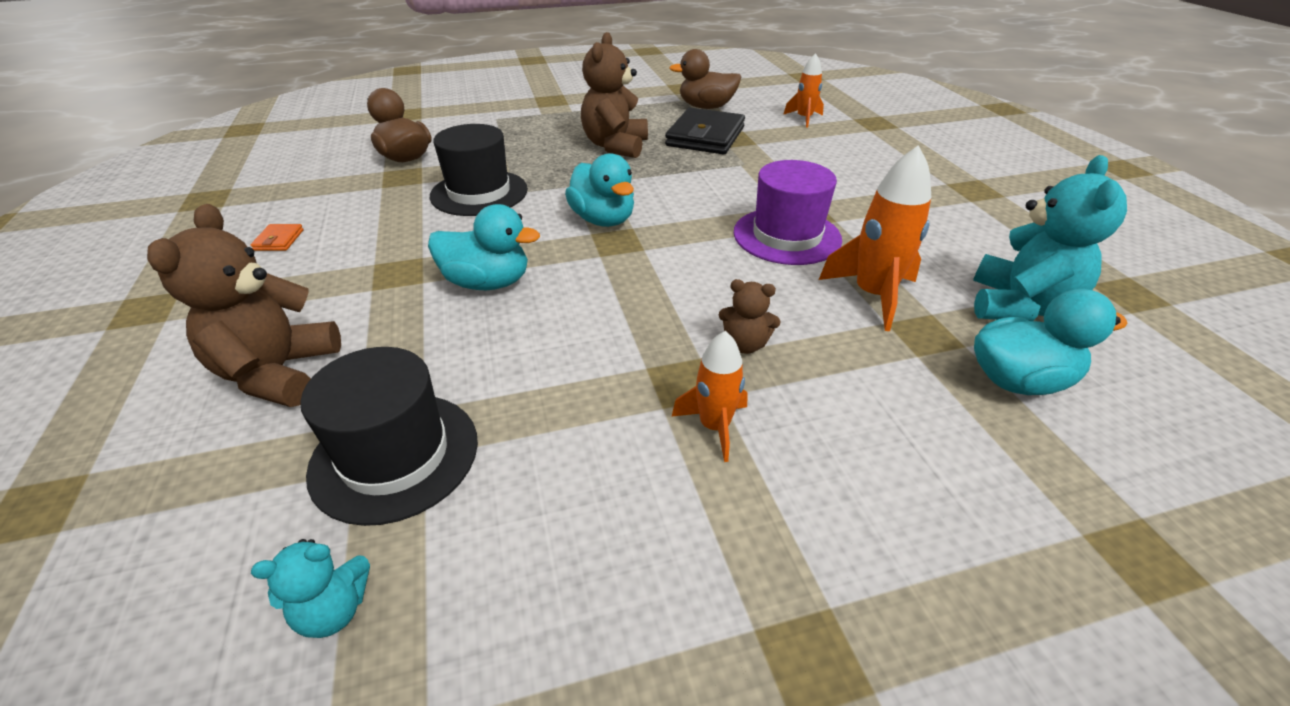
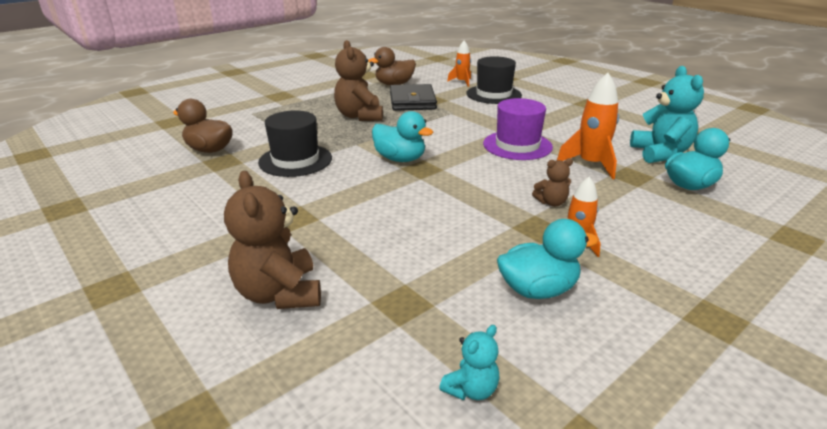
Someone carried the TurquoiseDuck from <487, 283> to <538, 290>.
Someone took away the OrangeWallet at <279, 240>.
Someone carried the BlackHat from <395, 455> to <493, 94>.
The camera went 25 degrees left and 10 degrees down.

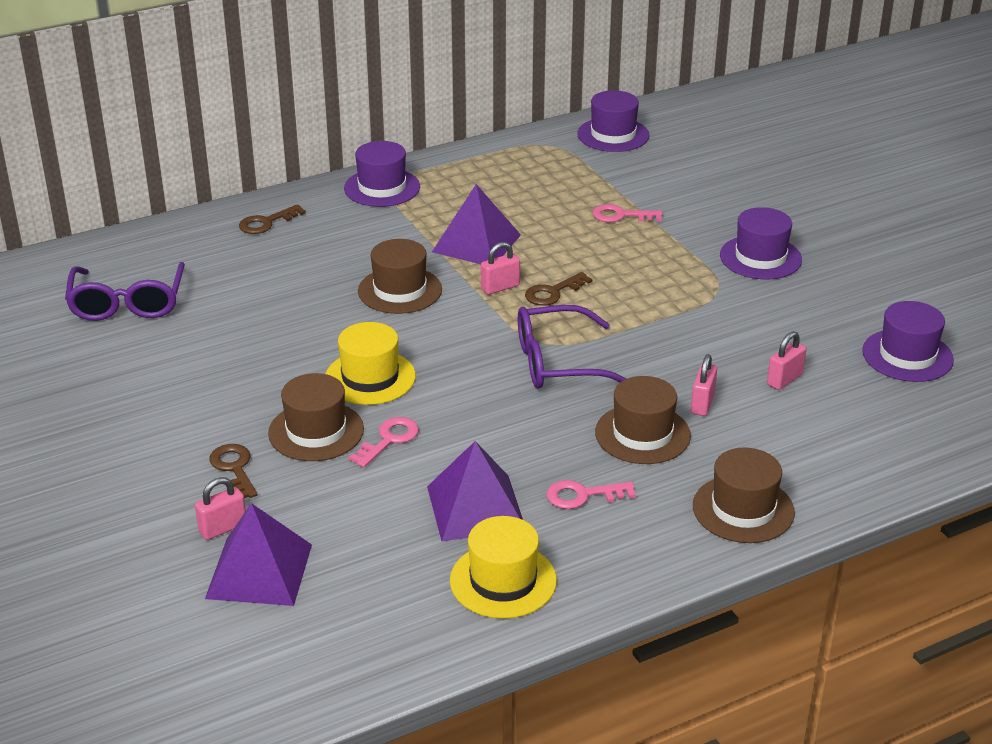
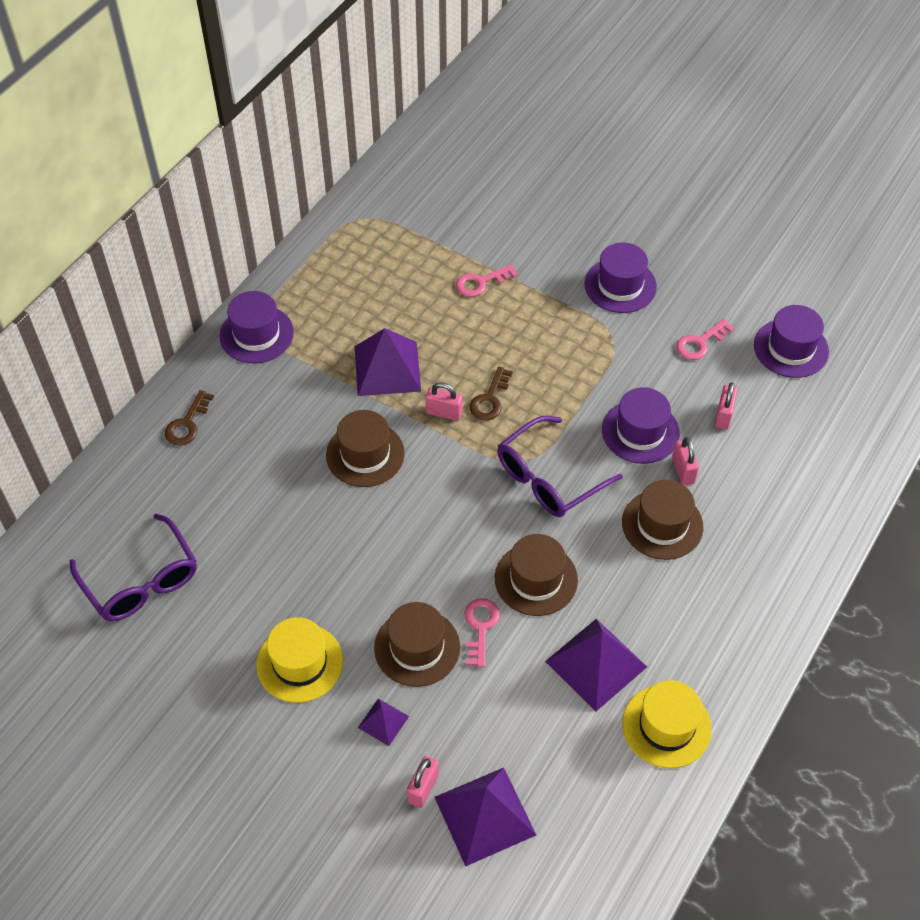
Someone carried the PurpleHat from <613, 135> to <640, 431>.
Someone rotated the PinkPadlock at <500, 287> by 75 degrees clockwise.
Someone carried the YellowHat from <370, 377> to <300, 663>.
Someone swapped the BrownKey at <234, 469> for the PurplePyramid at <383, 722>.
Someone carried the BrownHat from <743, 509> to <536, 579>.
Someone carried the PinkKey from <583, 495> to <700, 343>.
The camera went 30 degrees left and 20 degrees up.

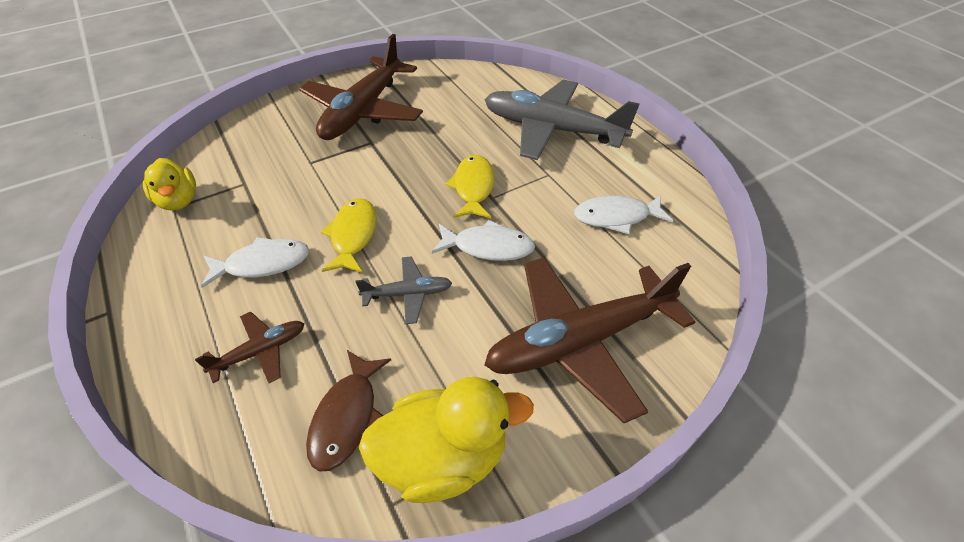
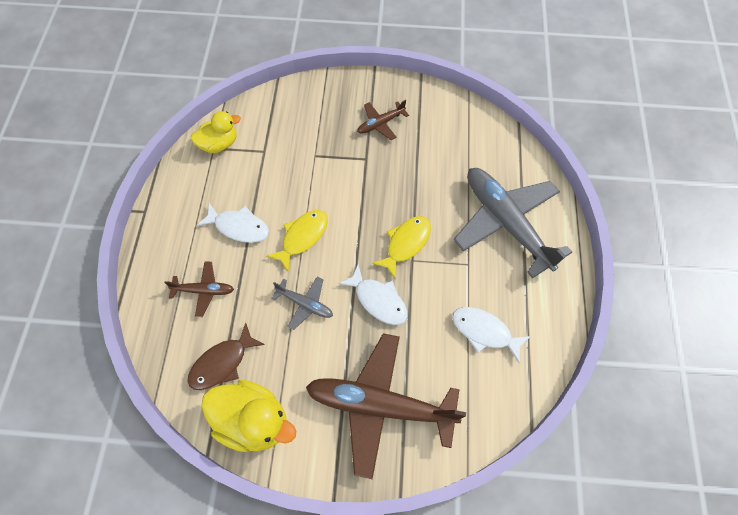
Someone scaled the BrownPlane at <363, 111> by 0.46.
Someone rotated the YellowDuck at <179, 200> by 120 degrees counterclockwise.
The camera went 35 degrees right and 15 degrees up.

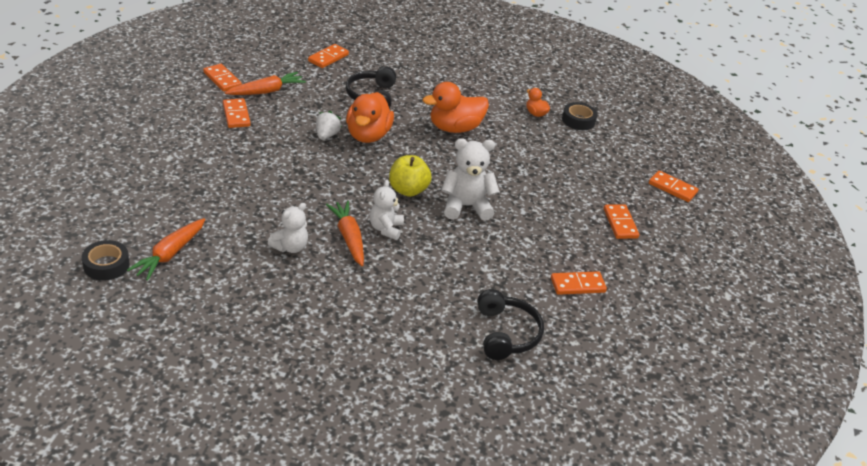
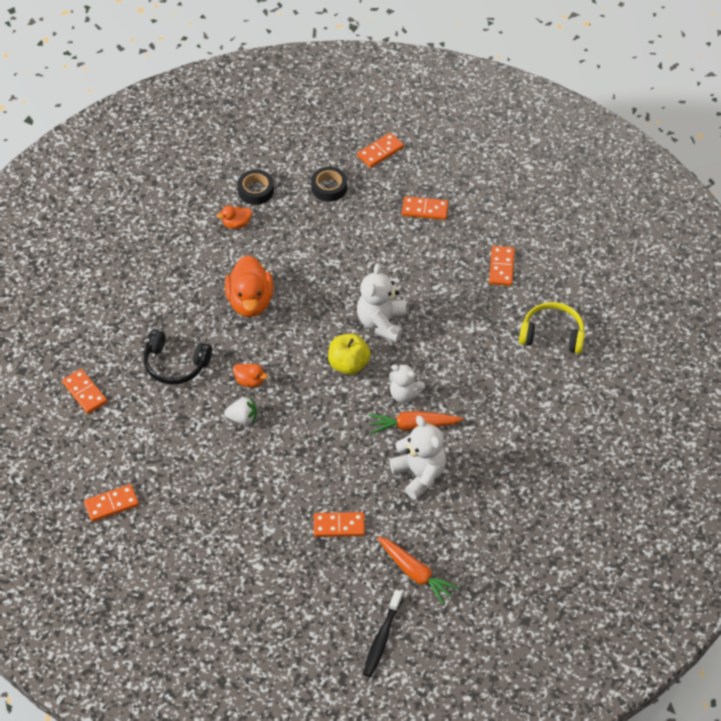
Someone took away the OrangeCarrot at <266, 91>.
Someone scaled the OrangeDuck at <368, 135> by 0.49.
Someone carried the OrangeDomino from <236, 115> to <339, 526>.
Someone rotated the WhiteStrawberry at <326, 135> by 150 degrees clockwise.
Someone scaled the WhiteTeddyBear at <290, 247> by 1.51.
Someone carried the BlackTape from <106, 265> to <329, 187>.
Someone repainted the BlackHeadphones at <506, 333>, which became the YellowHeadphones at <552, 334>.
Someone put down the BlackToothbrush at <382, 638>.
The camera went 70 degrees left and 15 degrees up.

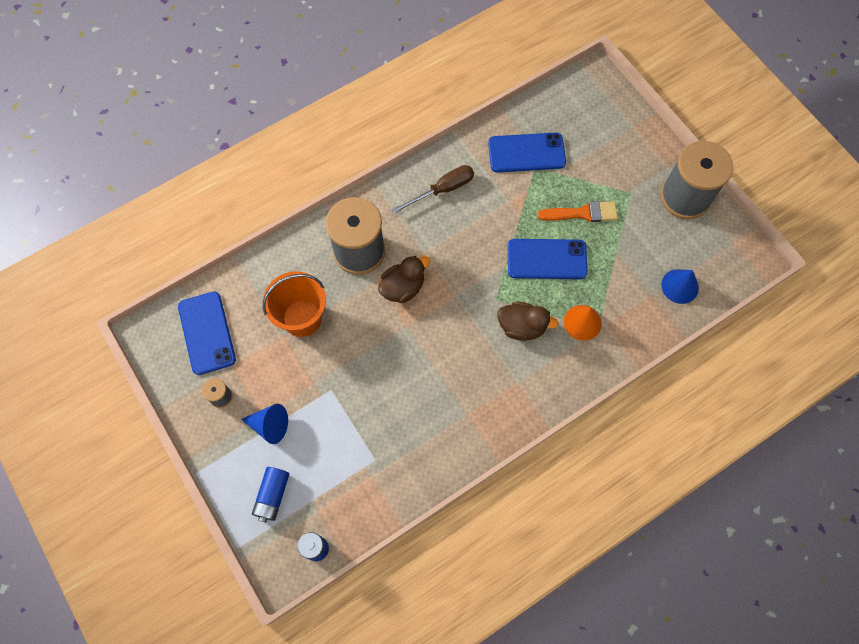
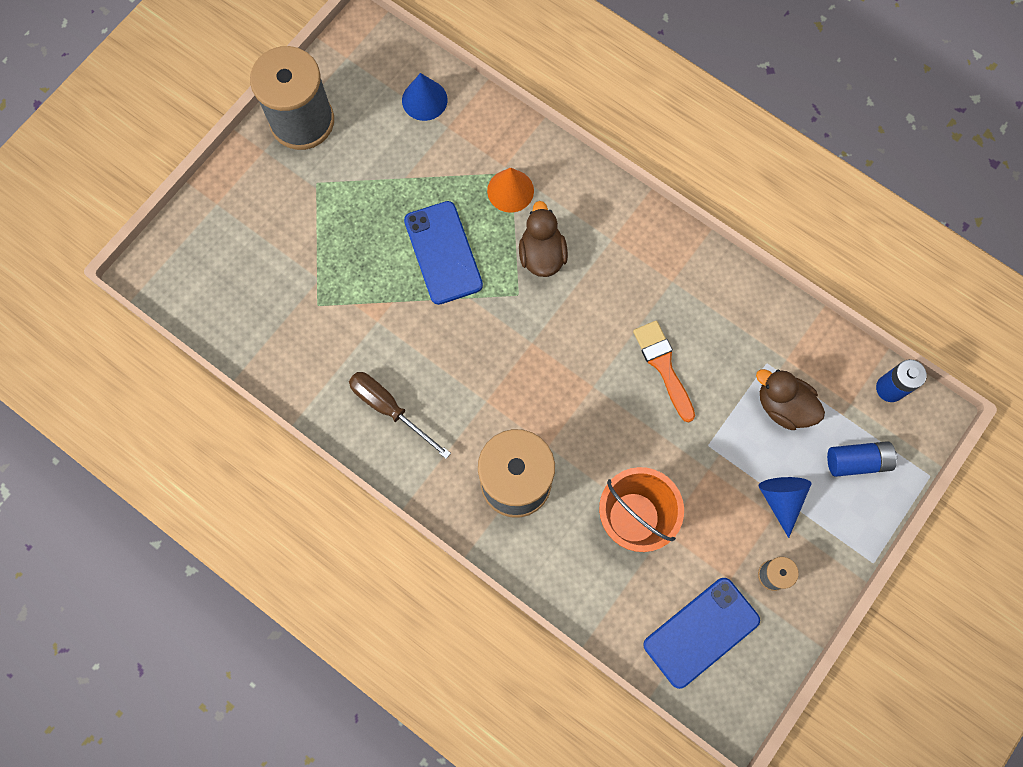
Someone took away the BluePhone at <526, 153>.
Someone carried the OrangeBrush from <582, 213> to <663, 366>.
Someone carried the BrownDuck from <403, 287> to <783, 406>.
The camera went 110 degrees left and 5 degrees up.

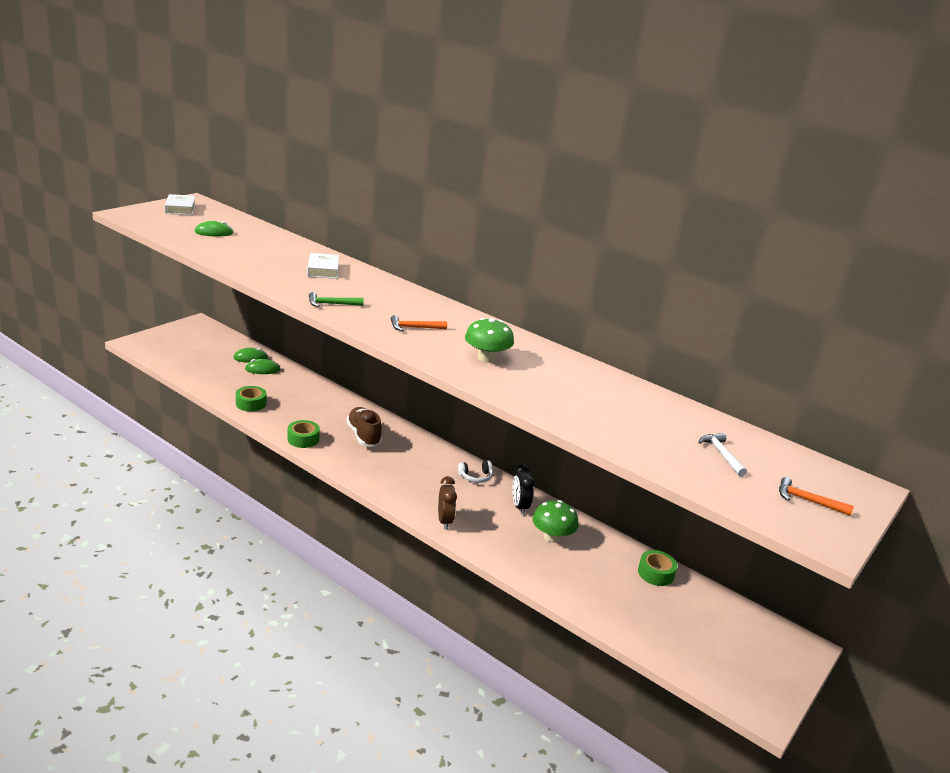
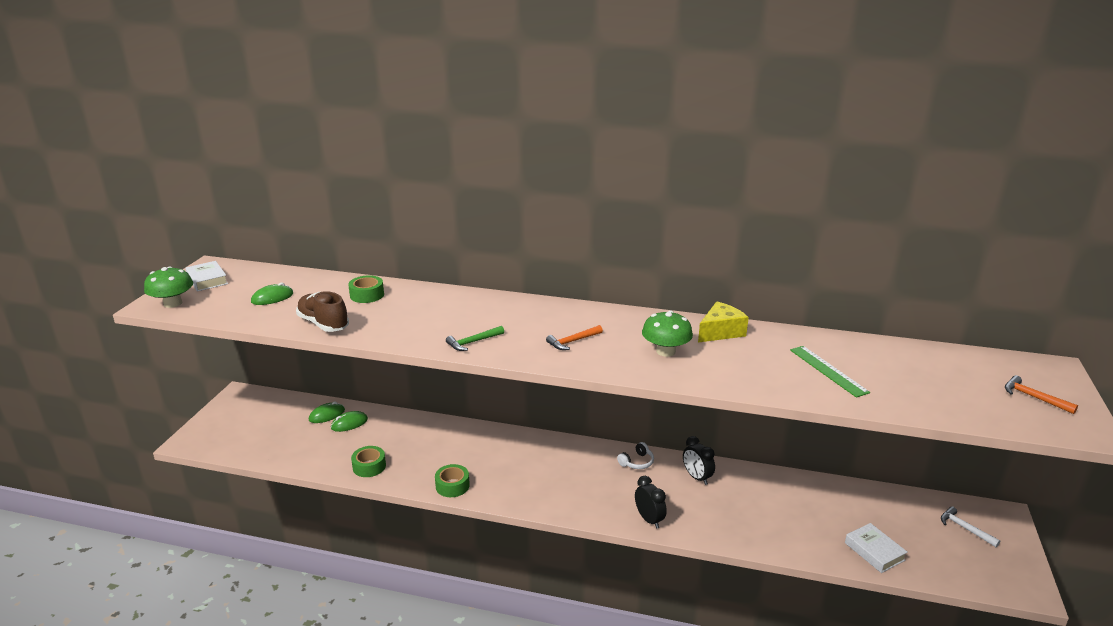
Someone carried the WhiteBook from <323, 270> to <874, 551>.
Someone carried the BrownShoe from <364, 435> to <323, 324>.
Someone carried the WhiteHammer from <721, 454> to <965, 528>.
Someone repainted the BrownClock at <445, 521>, which became the BlackClock at <649, 519>.
Someone rotated the OrangeHammer at <807, 501> by 45 degrees clockwise.
Someone carried the GreenMushroom from <552, 537> to <173, 303>.
Someone carried the GreenTape from <655, 573> to <367, 295>.
Someone put down the YellowCheese at <720, 332>.
Someone put down the GreenRuler at <828, 371>.
The camera went 20 degrees left and 0 degrees up.

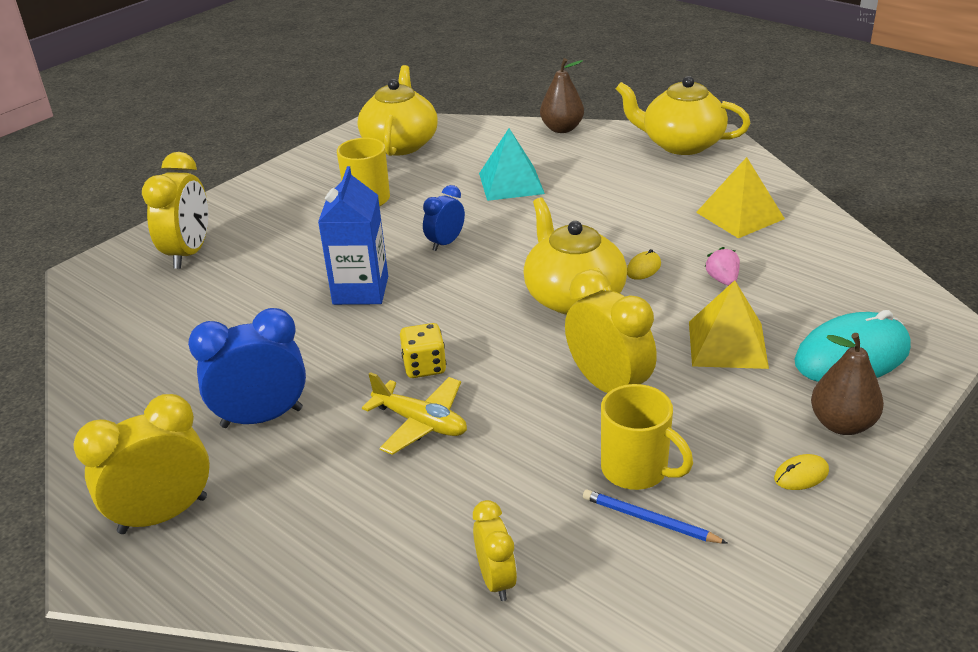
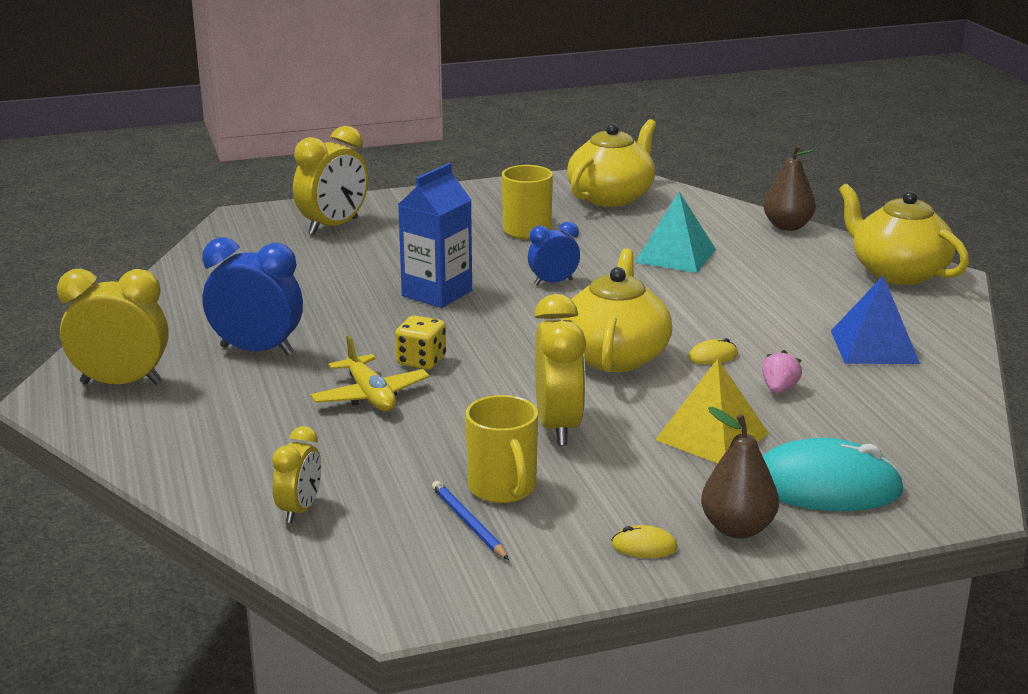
Someone repainted the YellowPyramid at <740, 215>, which became the BluePyramid at <874, 346>.
The camera went 30 degrees right and 10 degrees down.

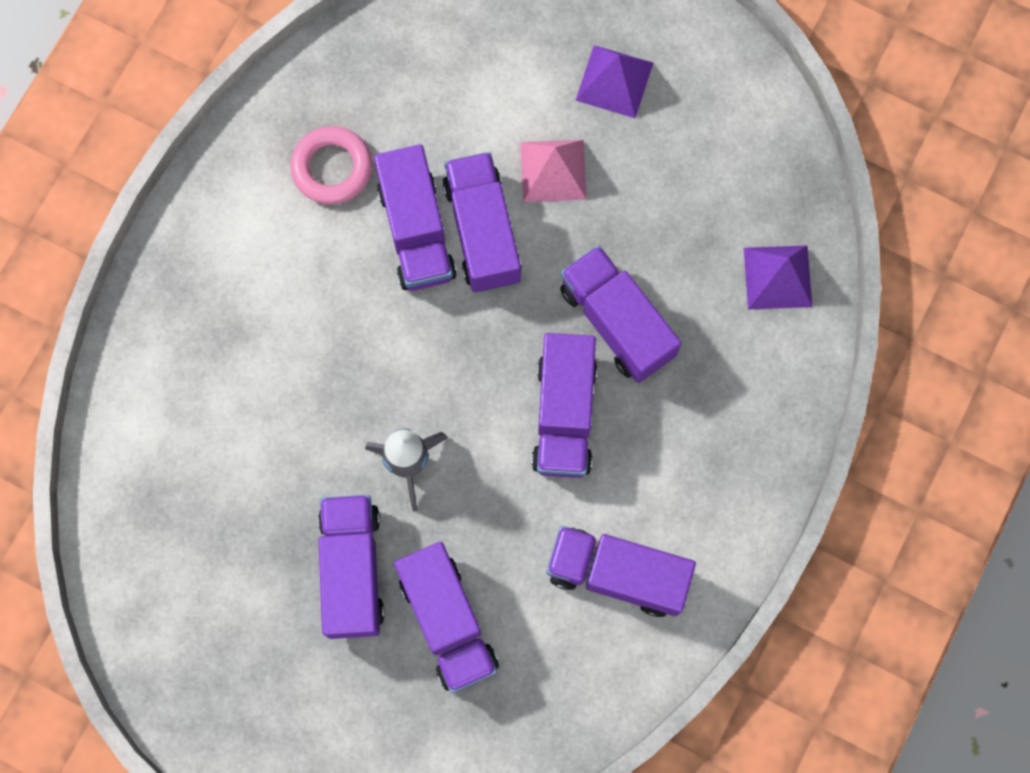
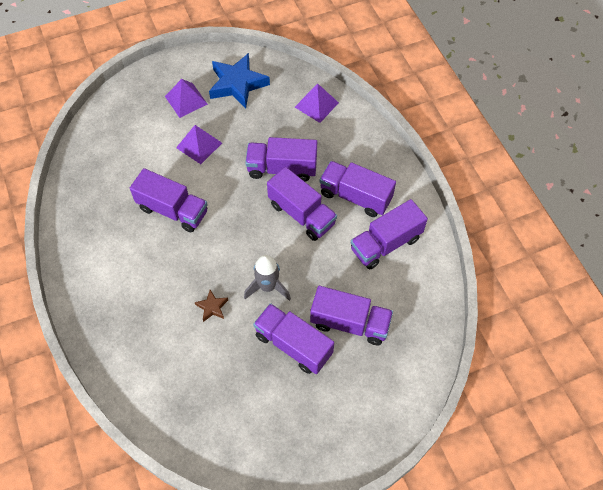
Someone took away the PinkRing at <332, 168>.
Someone repainted the PinkPyramid at <553, 170>, which became the PurplePyramid at <199, 145>.
Someone carried the PurpleTruck from <482, 232> to <355, 196>.
Someone put down the BlueStar at <237, 84>.
Someone put down the BrownStar at <212, 307>.
The camera went 50 degrees left and 15 degrees down.

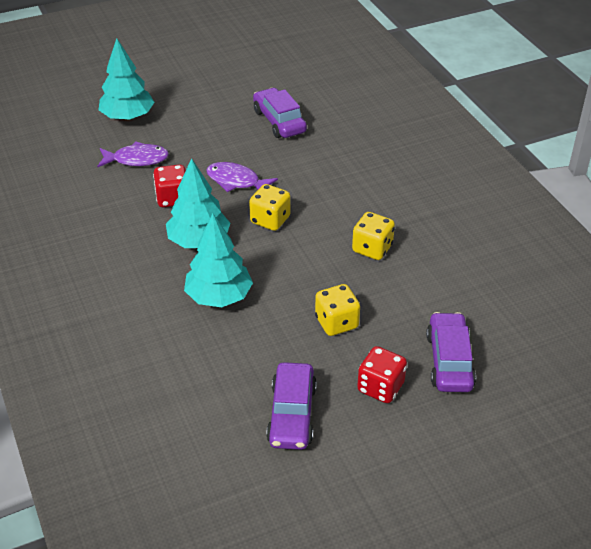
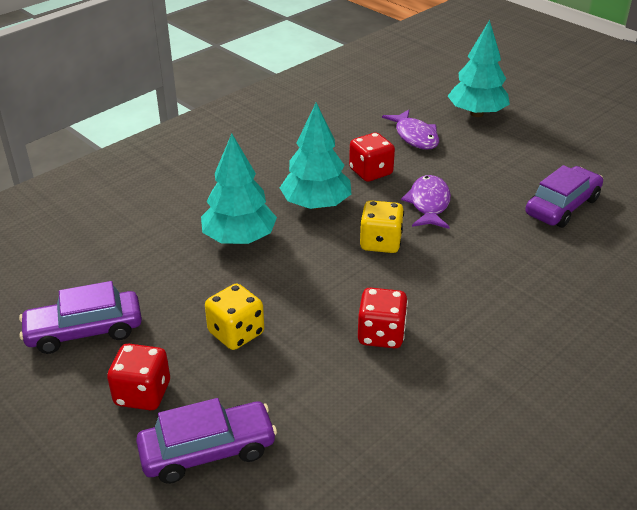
Someone repainted the YellowDice at <372, 248>, which became the RedDice at <381, 334>.
The camera went 70 degrees right and 5 degrees down.

